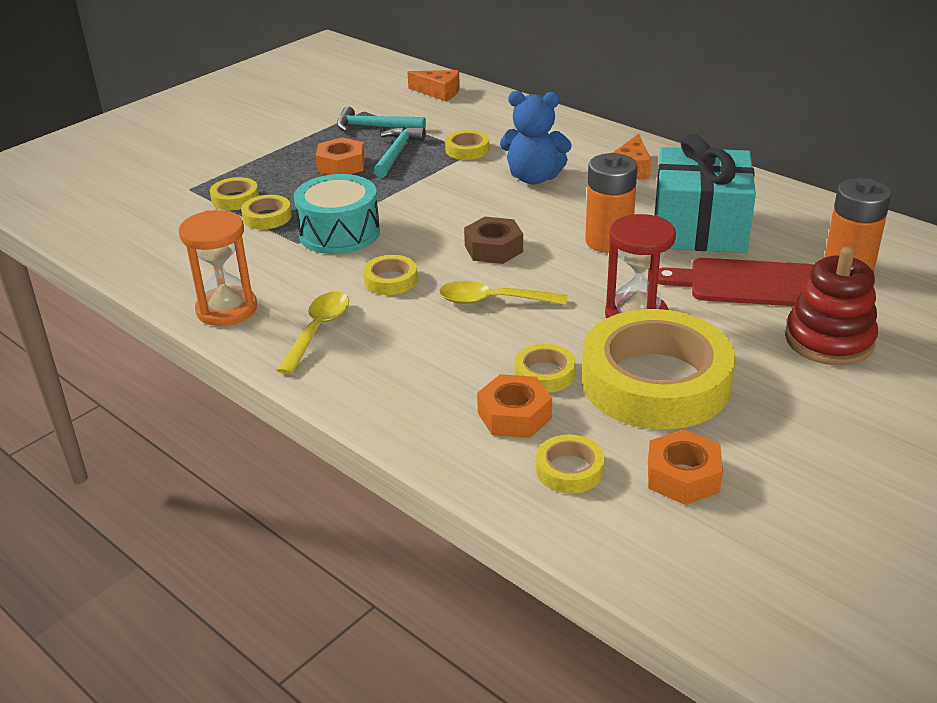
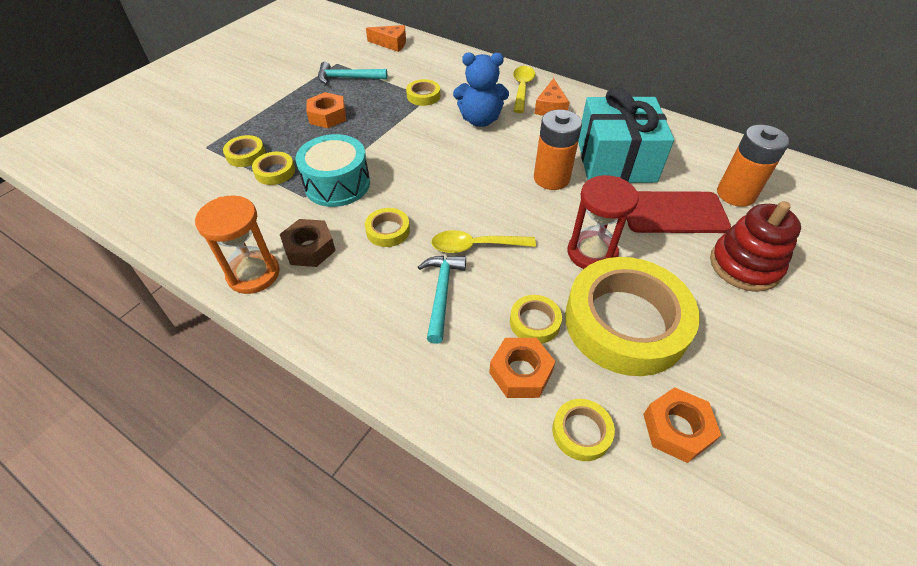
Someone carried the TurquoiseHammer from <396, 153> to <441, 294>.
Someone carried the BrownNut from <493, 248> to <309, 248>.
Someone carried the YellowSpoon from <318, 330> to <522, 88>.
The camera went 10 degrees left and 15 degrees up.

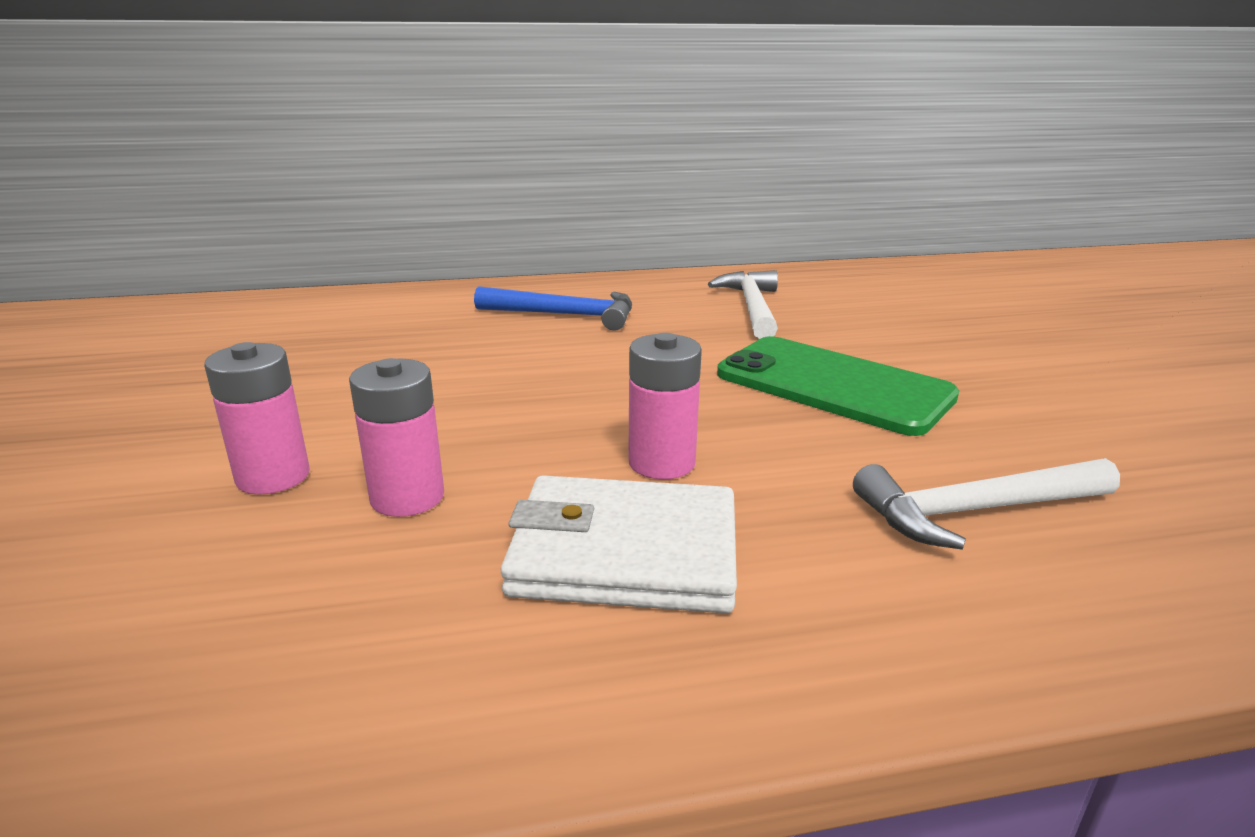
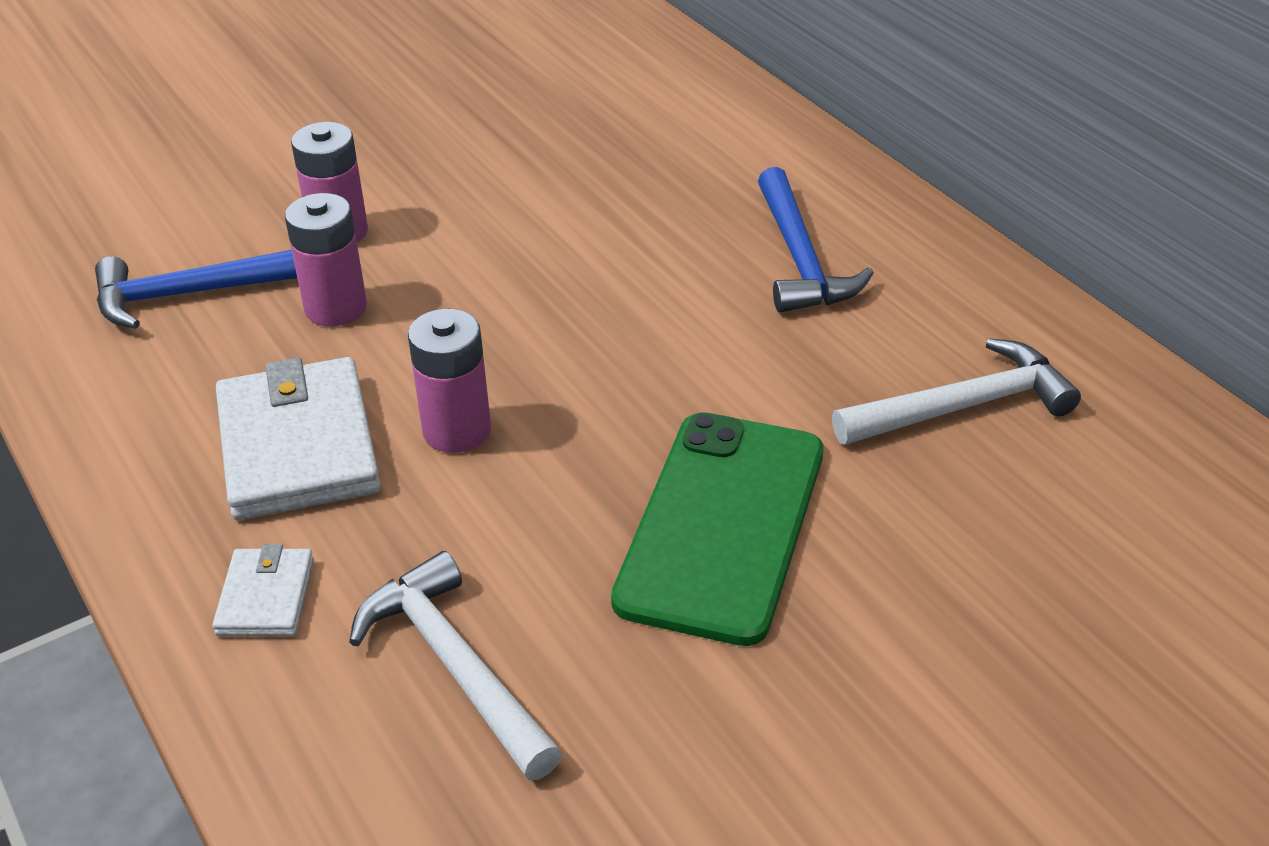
Someone put down the BlueHammer at <194, 293>.
Someone put down the WhiteWallet at <265, 597>.
The camera went 70 degrees right and 15 degrees up.

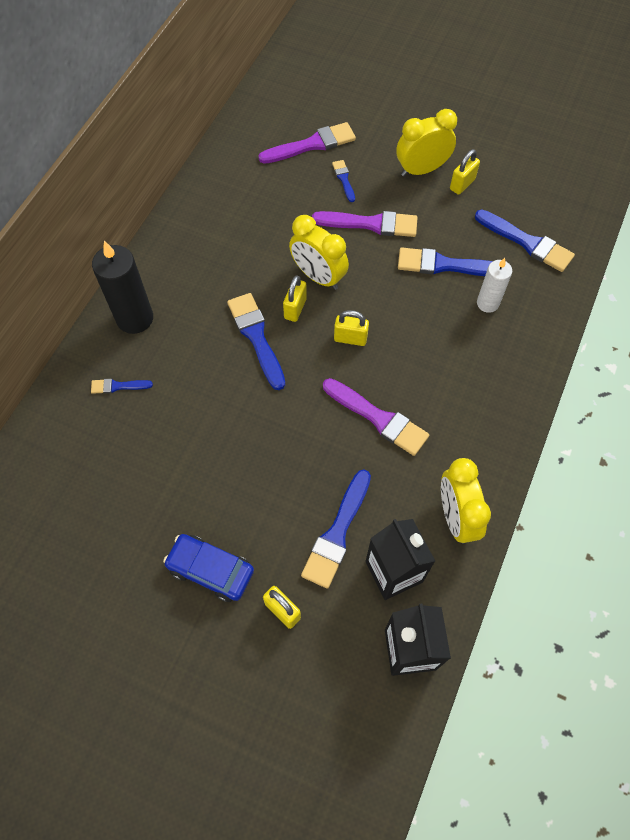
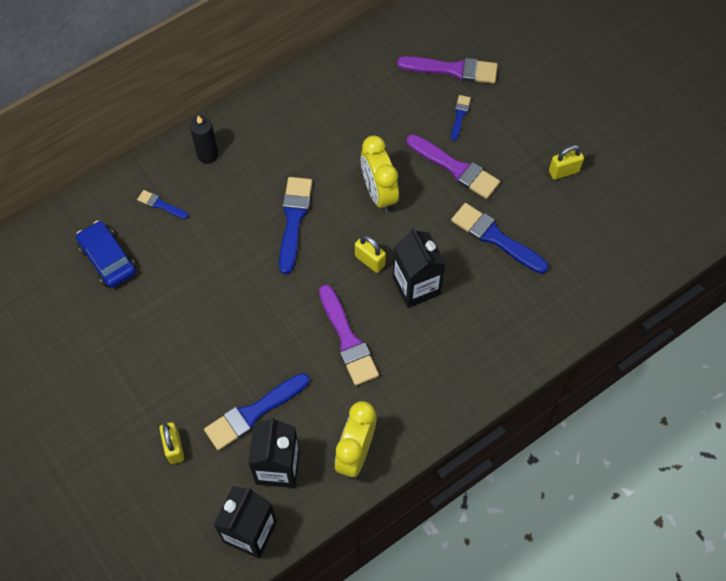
Someone took away the YellowClock at <421, 170>.
Someone took away the BlueBrush at <527, 242>.
Someone scaled the BlackCandle at <135, 318> by 0.61.
Someone took away the WhiteCandle at <487, 303>.
Someone took away the YellowPadlock at <295, 308>.
Someone carried the BlueCar from <210, 570> to <108, 259>.
Someone put down the BlackCarton at <416, 286>.
The camera went 30 degrees right and 0 degrees up.

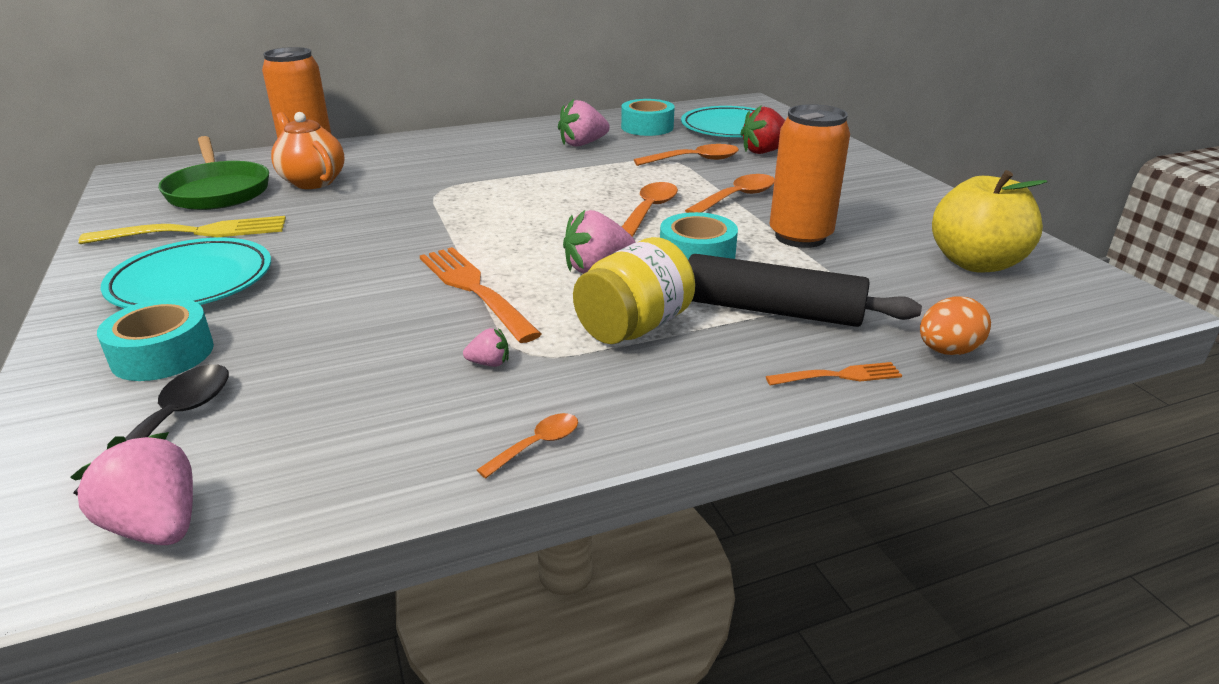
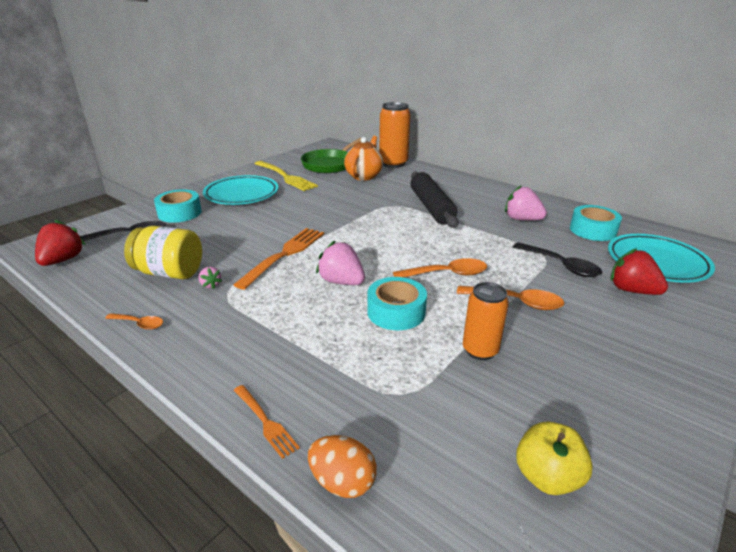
Someone scaled the OrangeCan at <800, 237> by 0.65.
Someone repainted the OrangeSpoon at <694, 160>, which became the BlackSpoon at <561, 265>.
Someone scaled the YellowApple at <975, 263> by 0.63.
Someone carried the YellowJar from <634, 327> to <169, 273>.
Someone carried the BlackRollingPin from <771, 310> to <431, 207>.
Someone repainted the PinkStrawberry at <157, 526>, which became the RedStrawberry at <63, 260>.
The camera went 60 degrees right and 0 degrees up.

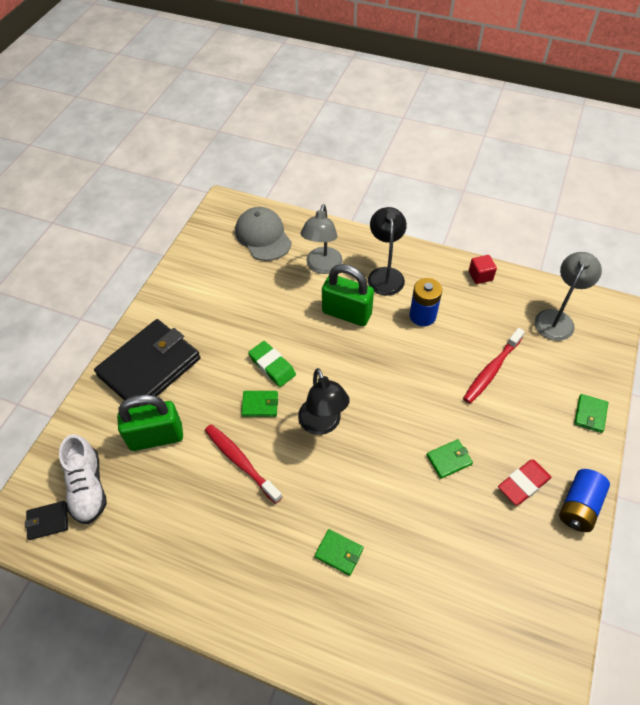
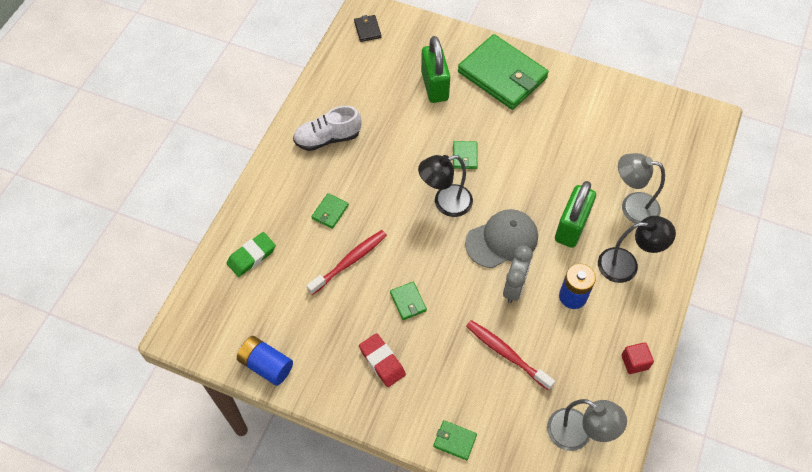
Someone carried the GreyCap from <263, 236> to <502, 240>.
Someone repainted the BlackWallet at <150, 367>, which became the GreenWallet at <502, 75>.
Someone carried the GreenEraser from <272, 366> to <251, 256>.
Someone carried the RedToothbrush from <241, 462> to <349, 262>.
Someone carried the WhiteShoe from <88, 487> to <327, 138>.
Someone carried the BlueBattery from <579, 506> to <266, 365>.
Someone put down the GreyClock at <514, 287>.
The camera went 90 degrees right and 5 degrees up.

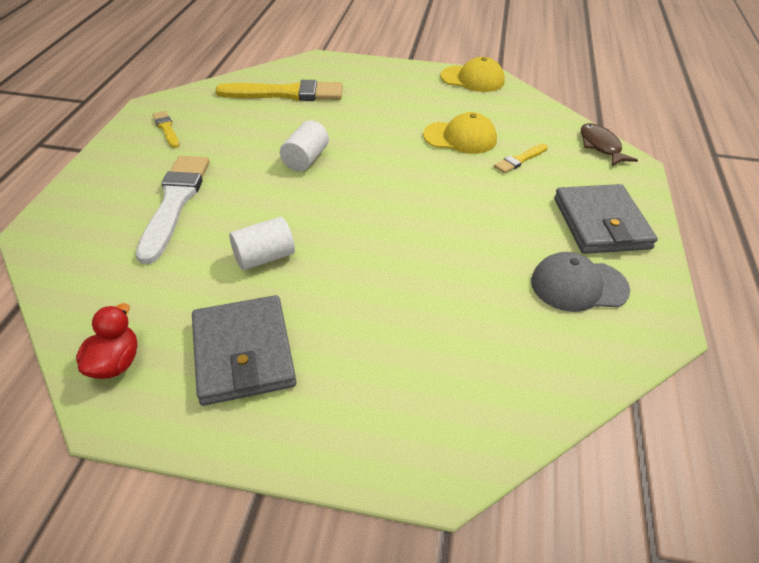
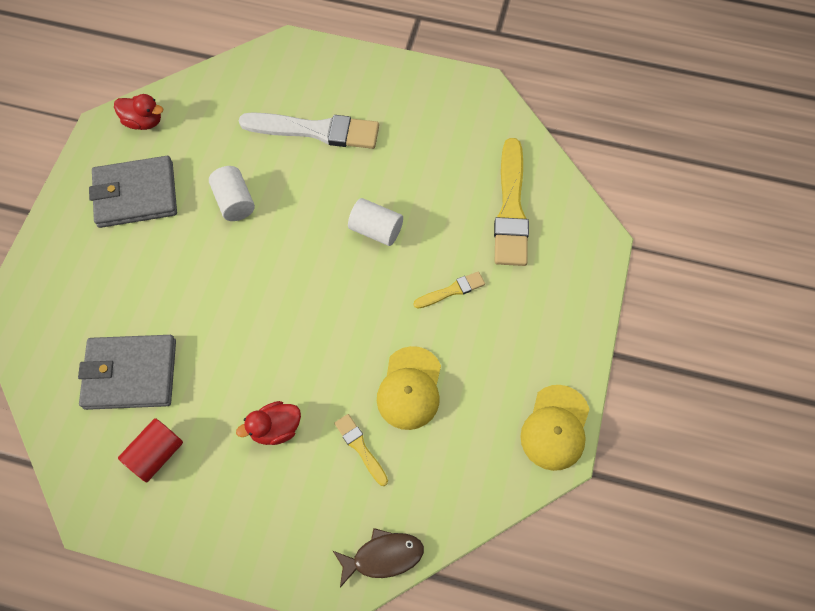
Someone carried the YellowBrush from <166, 129> to <452, 290>.
Someone carried the GreyWallet from <601, 223> to <130, 374>.
Someone swapped the GreyCap at <578, 285> for the RedCylinder at <156, 454>.
Someone put down the RedDuck at <275, 429>.
The camera went 95 degrees right and 20 degrees up.

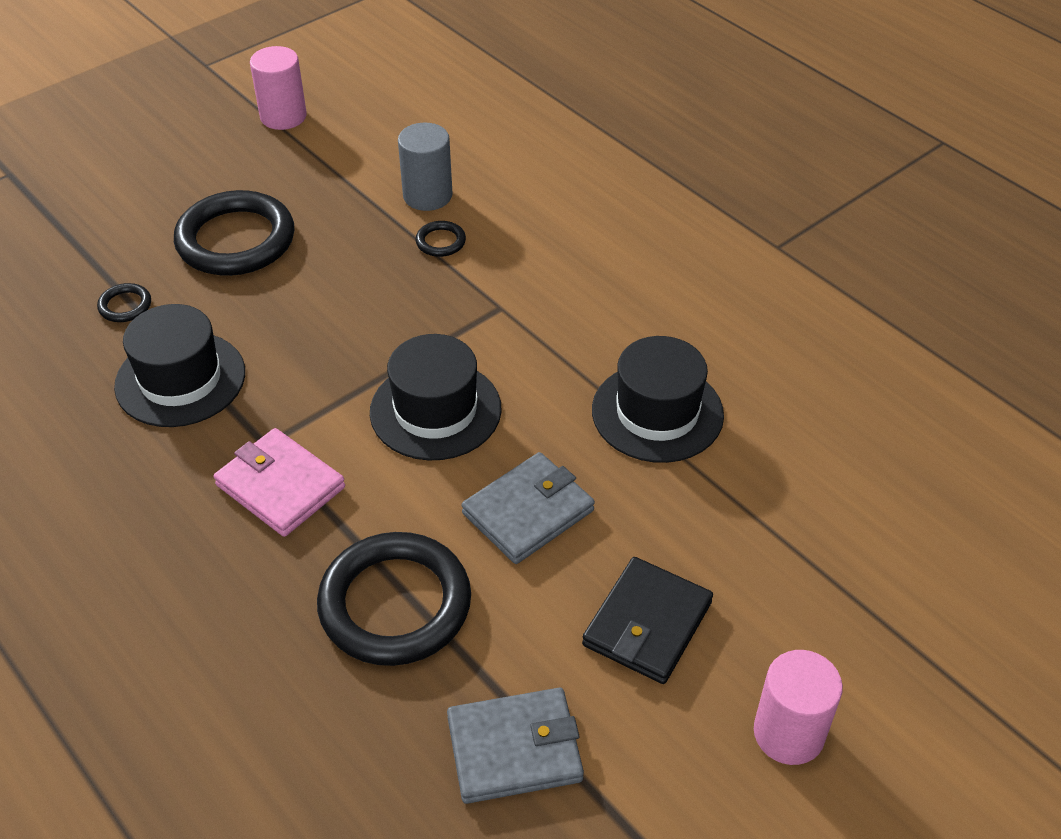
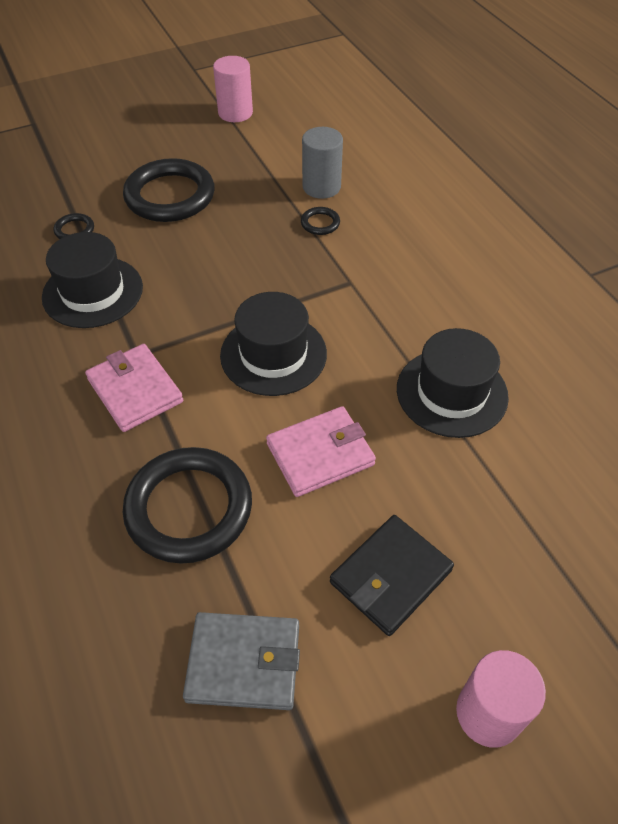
Someone repainted the GreyWallet at <528, 512>, which became the PinkWallet at <320, 454>.
The camera went 15 degrees right and 5 degrees up.

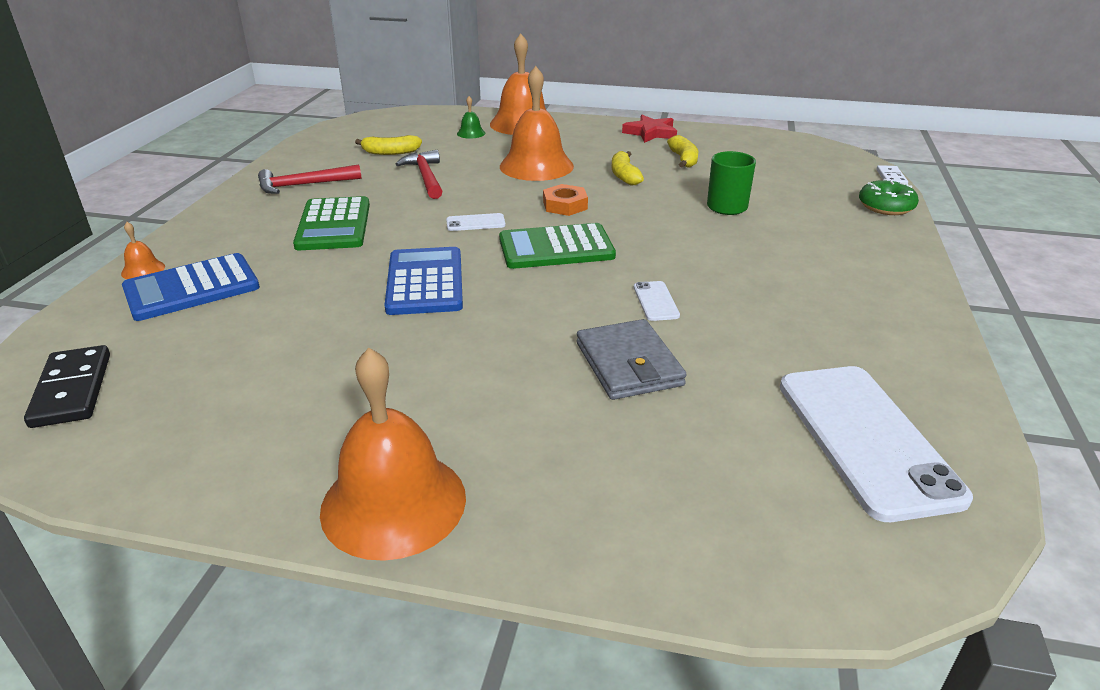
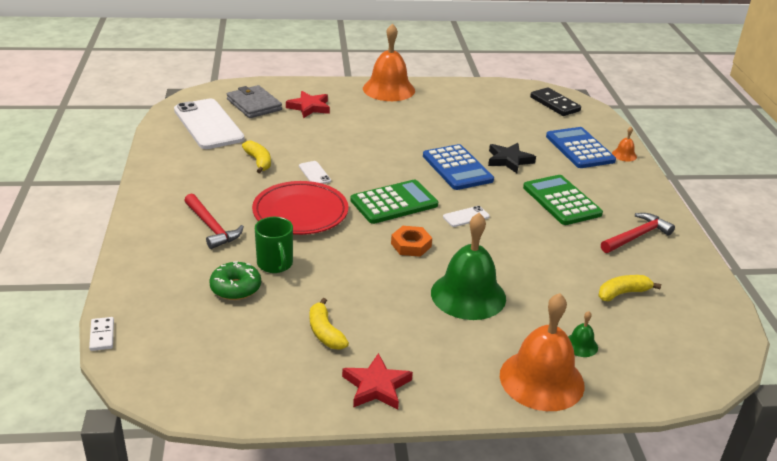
Someone repainted the OrangeBell at <536, 166>, which became the GreenBell at <468, 295>.
Someone carried the RedHammer from <426, 177> to <211, 227>.
Someone carried the YellowBanana from <624, 176> to <258, 161>.
Someone carried the GreenDonut from <886, 207> to <235, 288>.
Someone rotated the BlueCalculator at <192, 288> by 60 degrees counterclockwise.
Someone carried the GreyWallet from <628, 364> to <254, 105>.
Someone put down the RedStar at <309, 107>.
Someone put down the BlackStar at <509, 160>.
Someone put down the RedPlate at <300, 212>.
The camera went 160 degrees right and 0 degrees up.

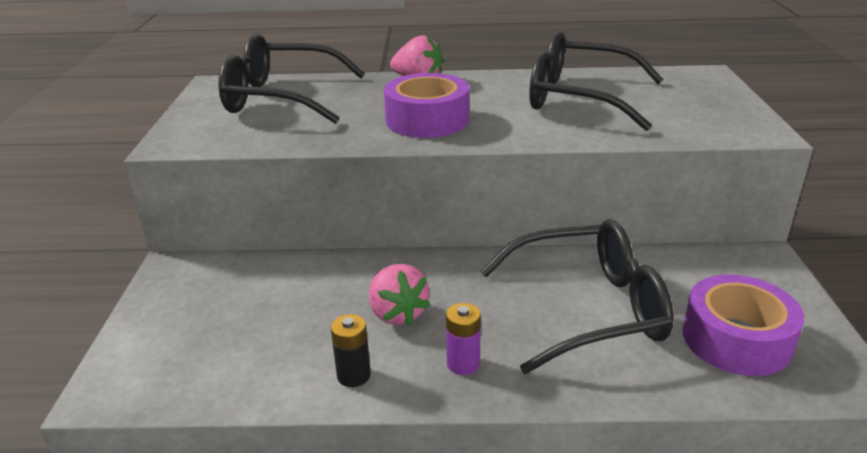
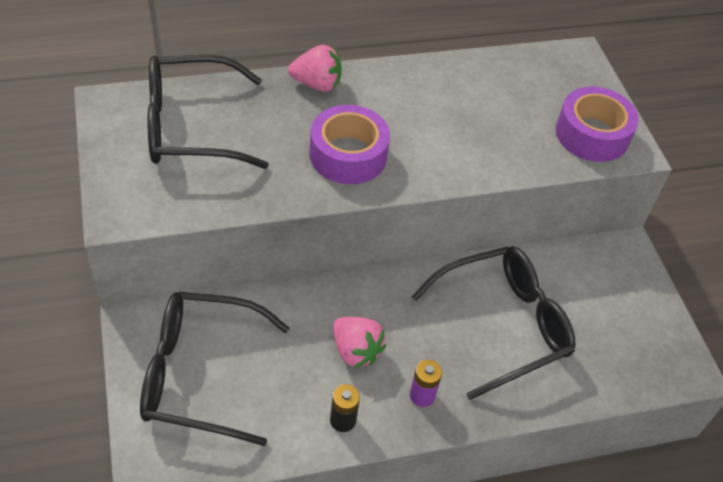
Someone carried the BlackGlasses from <579, 98> to <199, 374>.
Someone carried the PurpleTape from <736, 339> to <592, 134>.
The camera went 20 degrees left and 20 degrees up.

